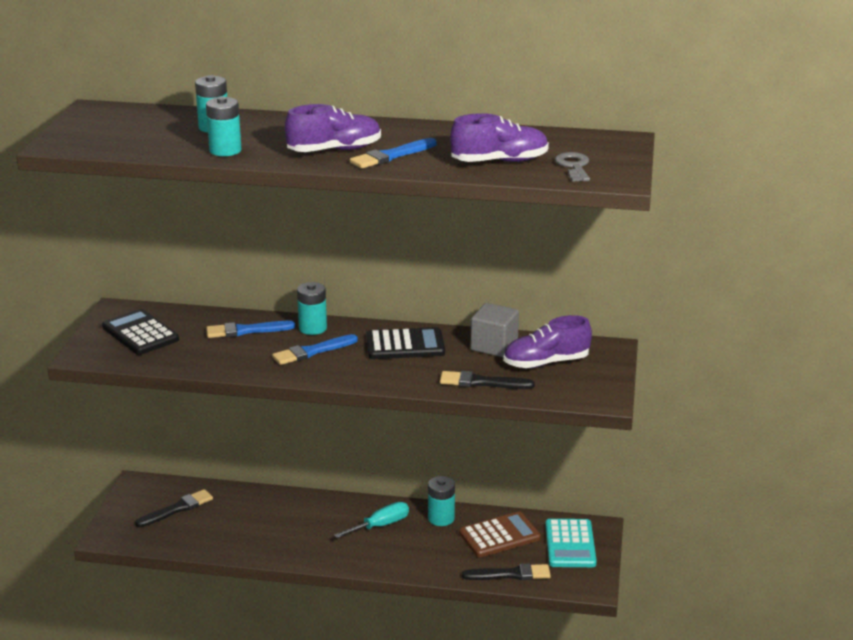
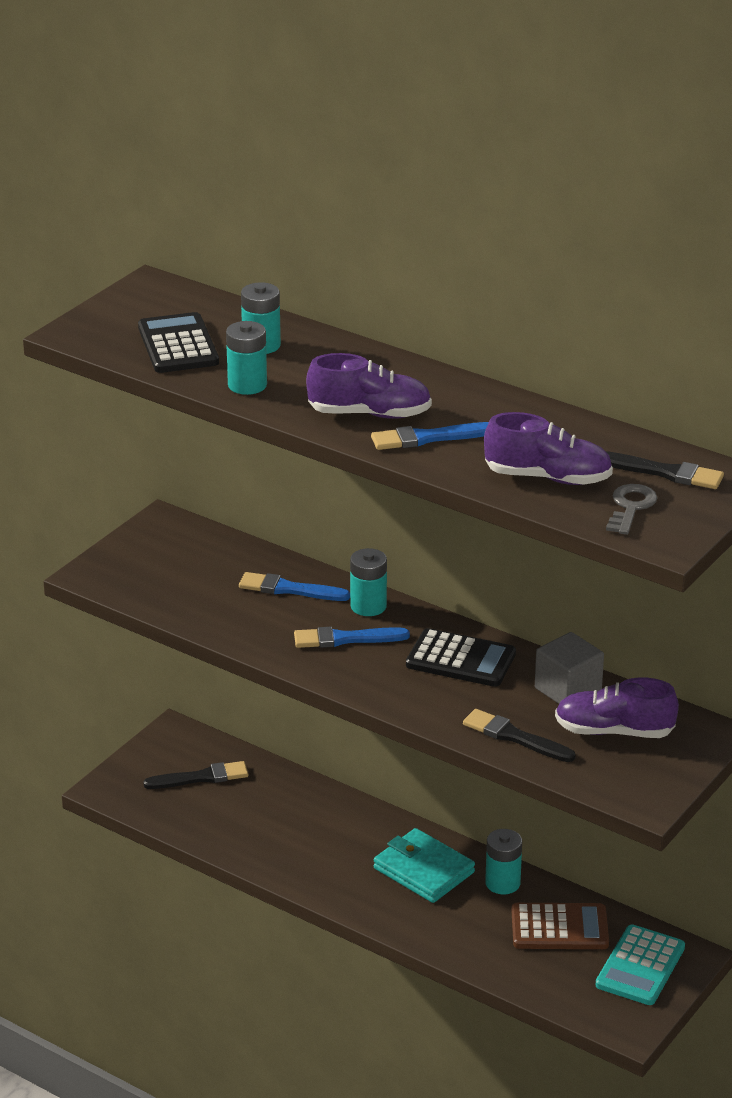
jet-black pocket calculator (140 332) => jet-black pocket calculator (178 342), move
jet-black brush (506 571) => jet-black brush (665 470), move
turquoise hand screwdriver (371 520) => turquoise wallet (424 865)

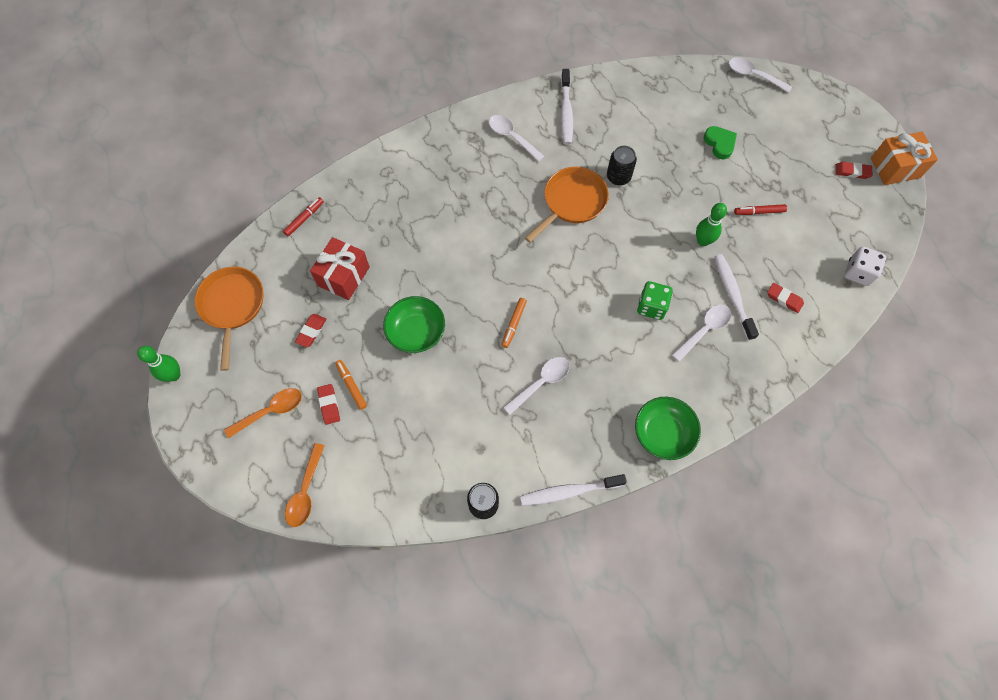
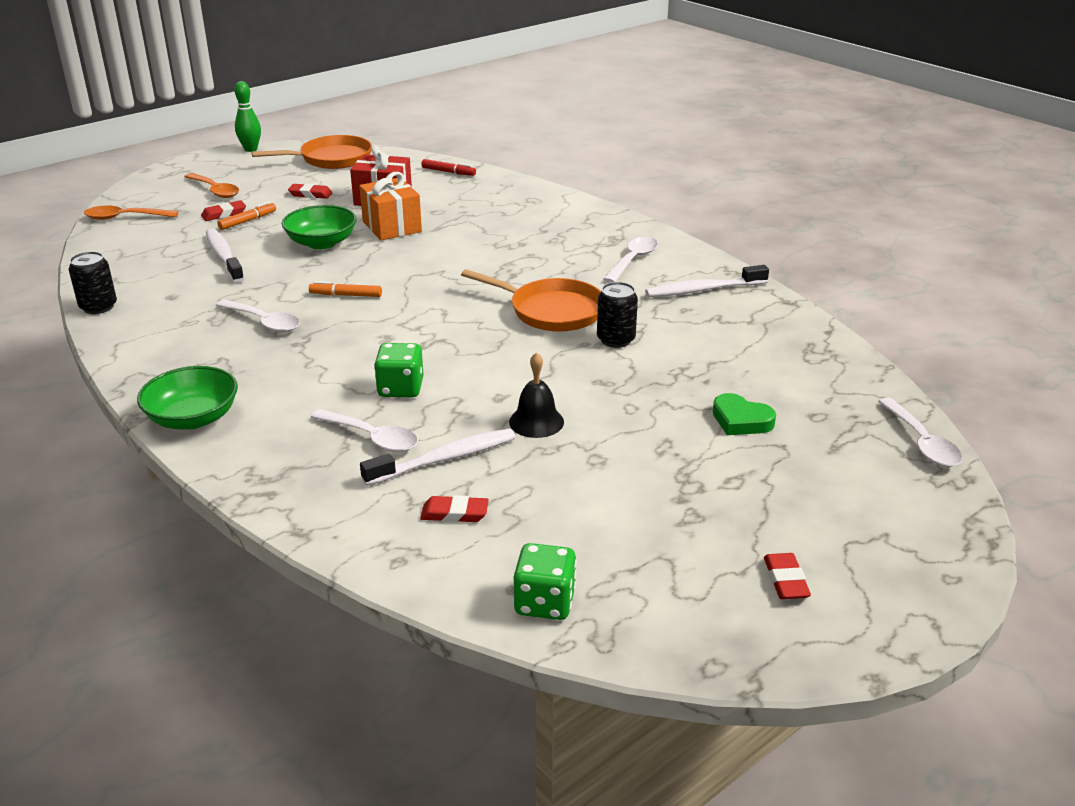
red felt pen (760 209) => nothing
snow-white dental brush (573 490) => snow-white dental brush (225 255), move
orange-coloured present (904 158) => orange-coloured present (390 206), move
leaf-green bowling pin (711 224) => jet-black hand bell (536 395)
snow-white die (865 266) => leaf-green die (545 581)
leaf-green heart (720 142) => leaf-green heart (744 414), 75 degrees clockwise
snow-white spoon (760 75) => snow-white spoon (920 432), 150 degrees clockwise
red pencil eraser (785 298) => red pencil eraser (454 508), 75 degrees clockwise

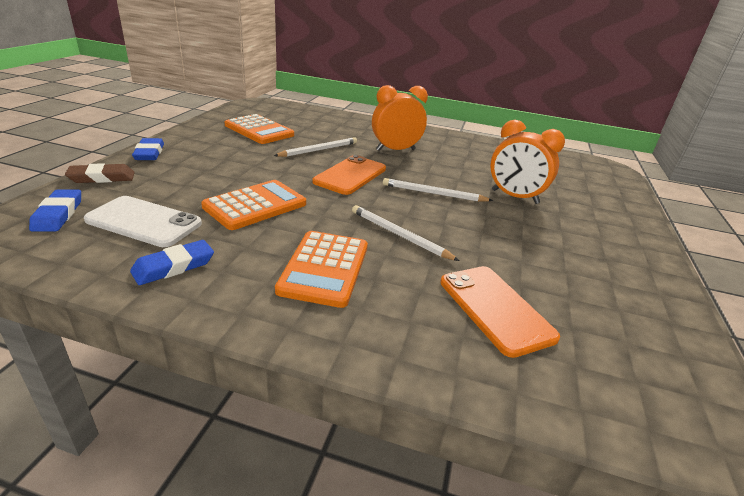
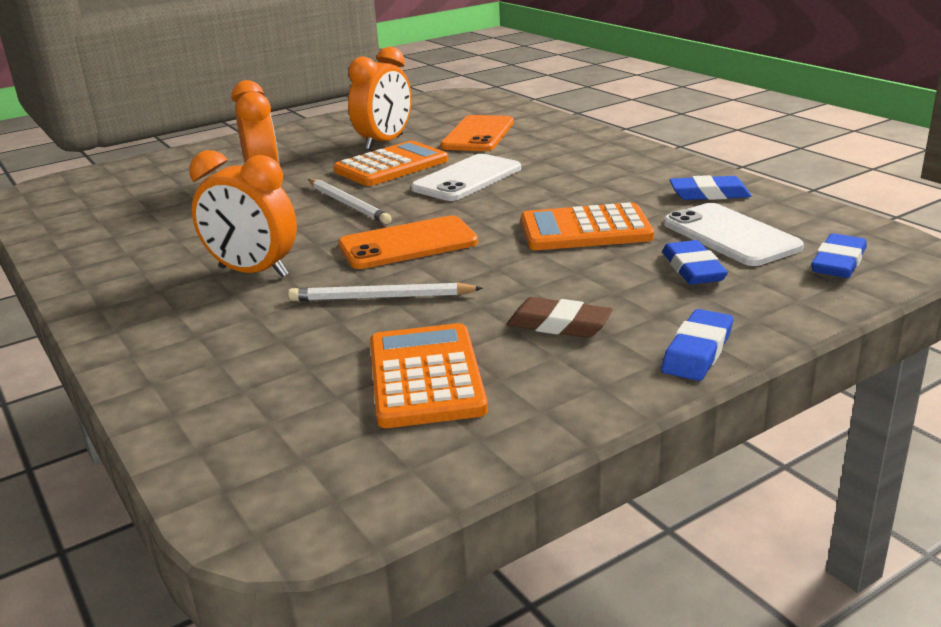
nothing => orange-coloured clock (379 98)
nothing => royal blue pencil eraser (695 262)
brown pencil eraser (100 173) => brown pencil eraser (560 317), move
orange-coloured pocket calculator (321 269) => orange-coloured pocket calculator (390 163), move
snow-white pencil (405 233) => snow-white mobile phone (466 177)

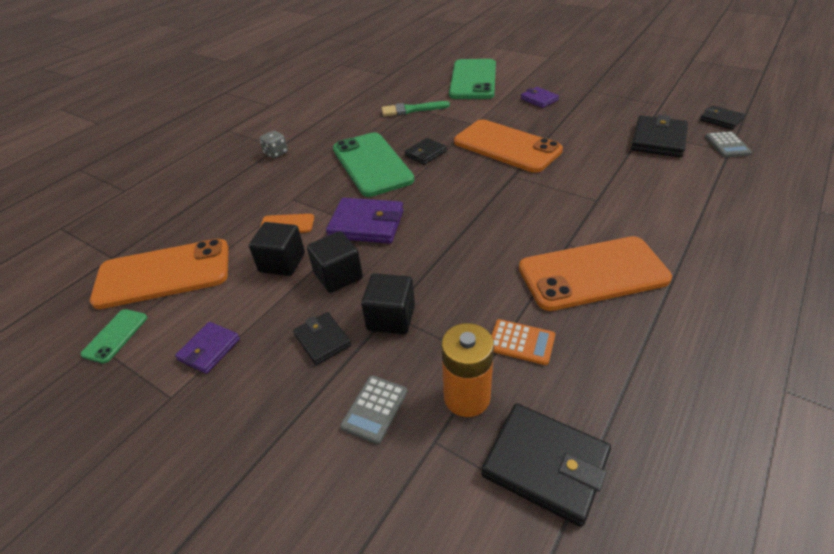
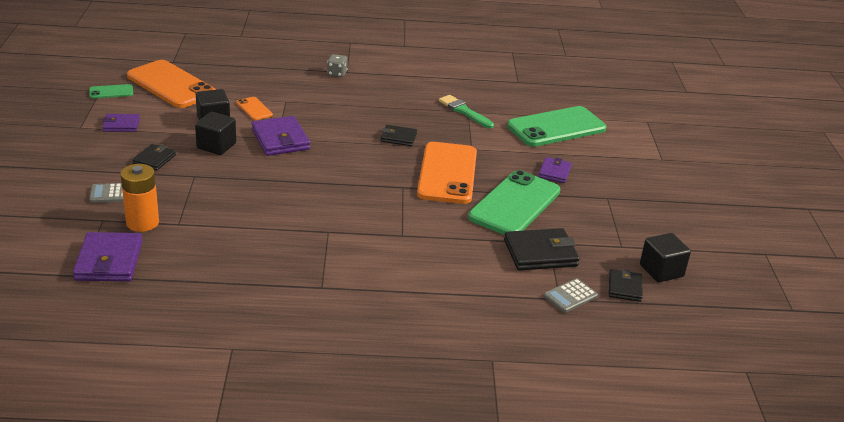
orange-coloured pocket calculator (523 342) => nothing
orange-coloured mobile phone (595 273) => nothing
leaf-green mobile phone (373 164) => leaf-green mobile phone (514 202), move
jet-black block (388 304) => jet-black block (665 257), move
jet-black wallet (546 465) => violet wallet (108 256)

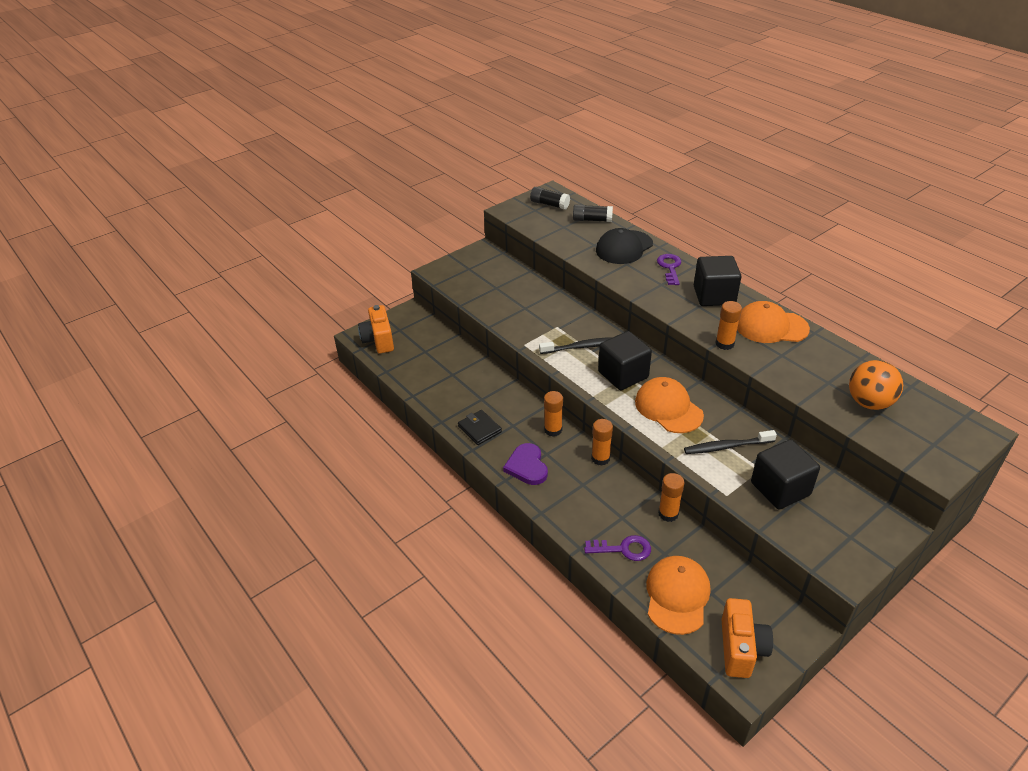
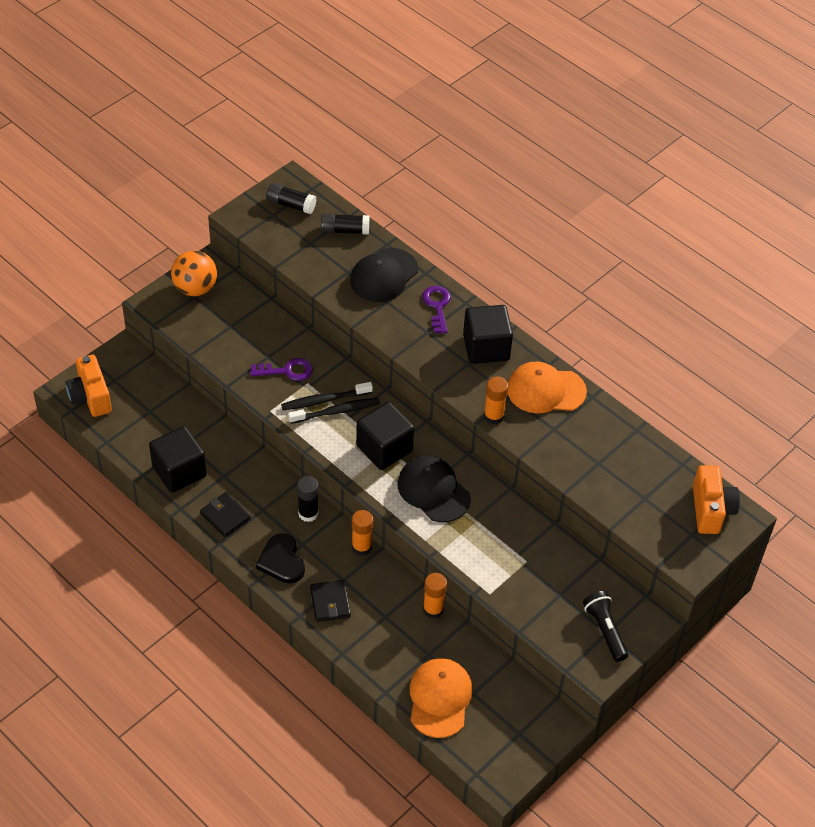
nothing => jet-black wallet (330 601)
nothing => jet-black pocket torch (605 626)
violet latchkey (617 548) => violet latchkey (281 369), move
jet-black dental brush (730 442) => jet-black dental brush (327 396), move
orange-coloured photo camera (747 638) => orange-coloured photo camera (716 499), move
jet-black block (785 474) => jet-black block (178 459), move
orange-coloured play ball (876 385) => orange-coloured play ball (194 273), move
violet heart (525 464) => jet-black heart (280 558)
orange-coloured glue stick (553 414) => jet-black glue stick (308 499)
orange-coloured baseball cap (669 405) => jet-black baseball cap (434 489)

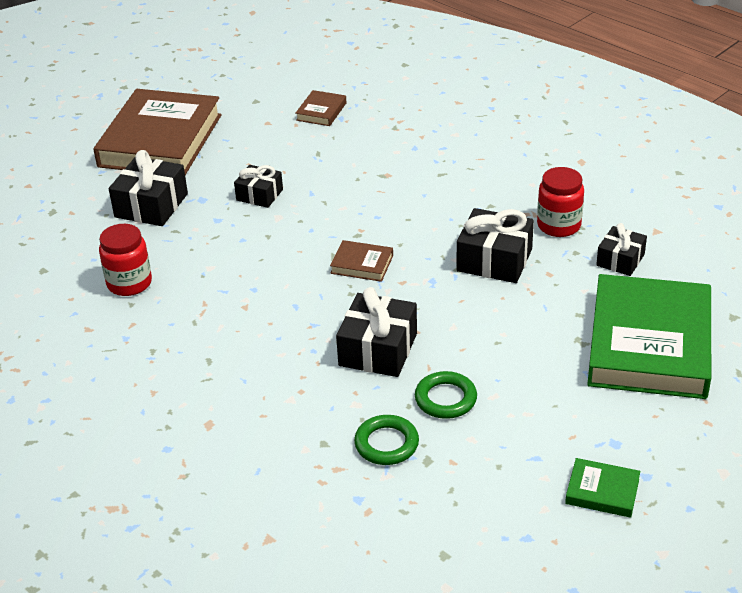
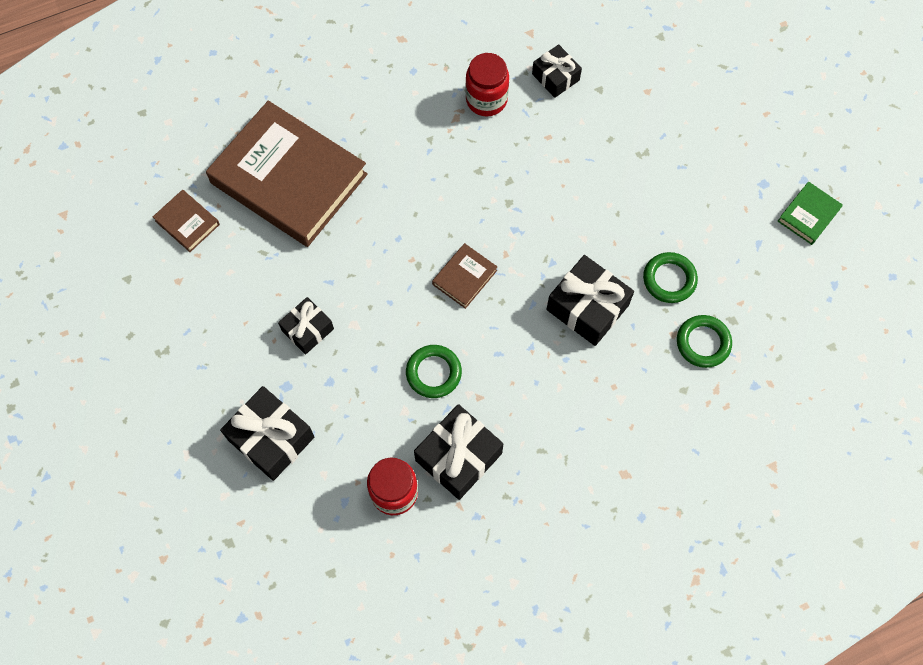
leaf-green hardback (649 336) => nothing
nothing => leaf-green ring (434 371)
brown hardback (157 132) => brown hardback (287 174), move
jet-black present (495 245) => jet-black present (458 452), move

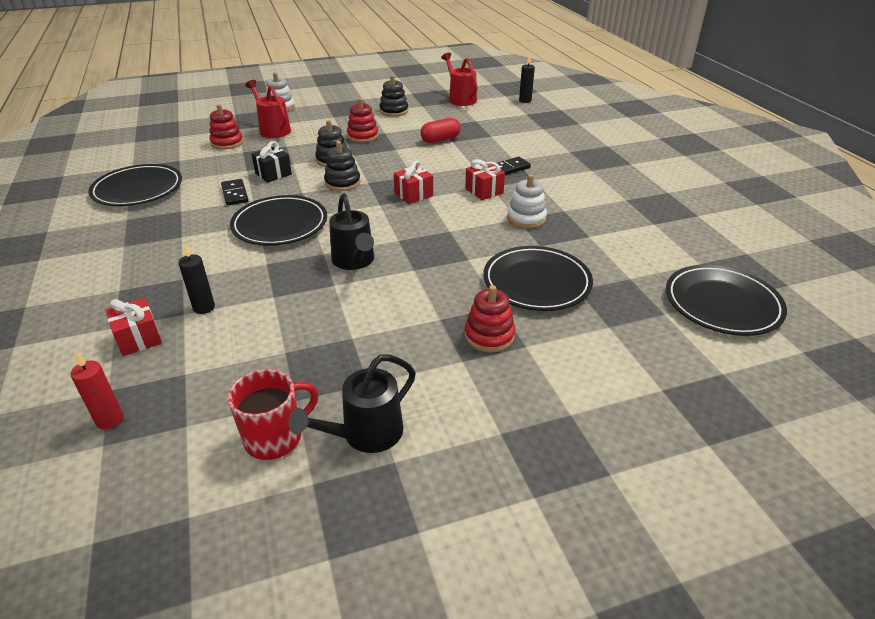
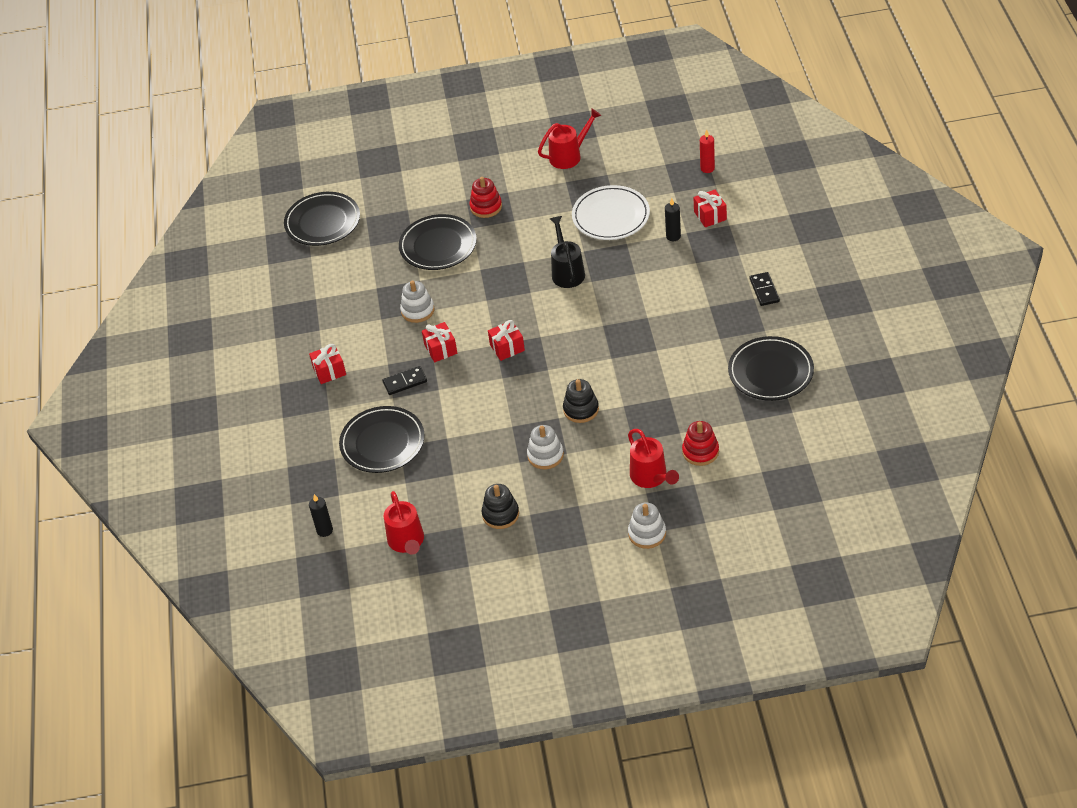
red tea mug (273 414) => nothing
jet-black present (271 162) => nothing
jet-black ring stacker (342 166) => nothing
red pill (440 130) => nothing
nothing => red present (327 364)
nothing => snow-white flat dish (611 212)
jet-black domino piece (235 192) => jet-black domino piece (765 289), move
jet-black flat dish (278 220) => jet-black flat dish (382 439), move
jet-black watering can (352 404) => red watering can (569 138)
red ring stacker (363 120) => snow-white ring stacker (545 447)

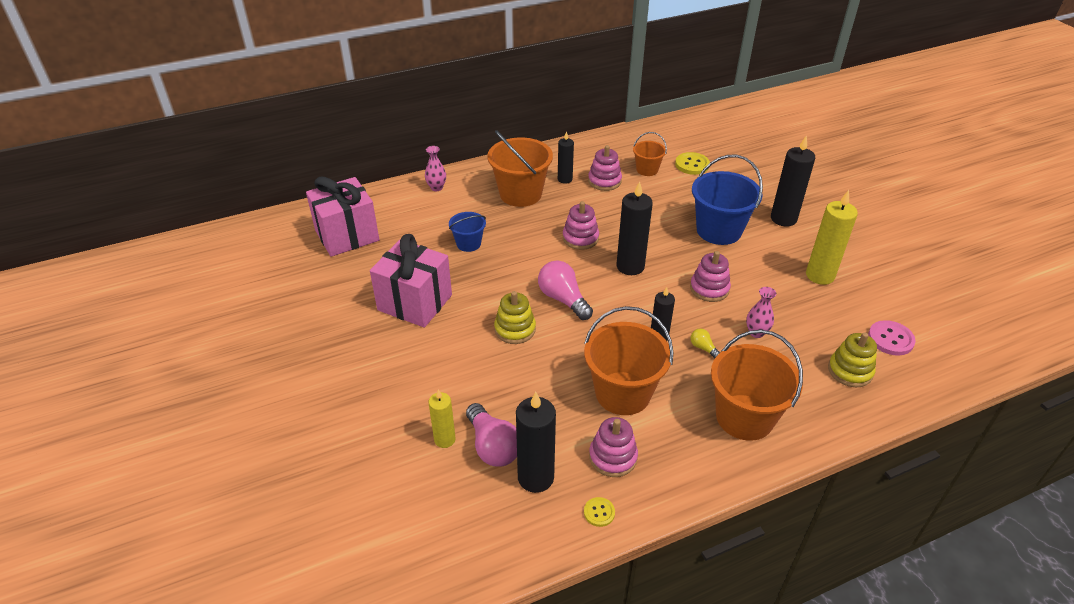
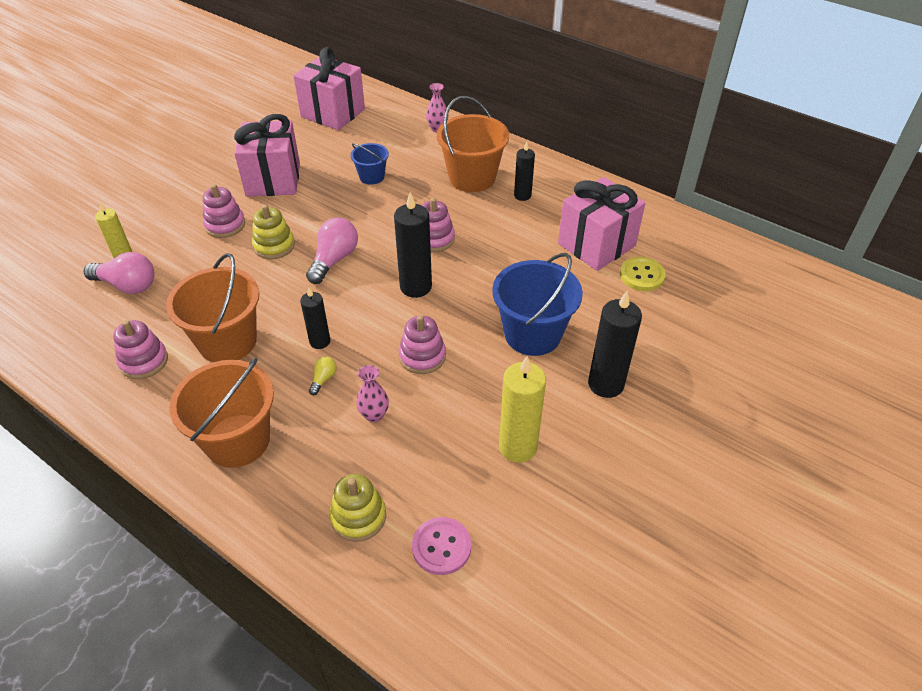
jet-black pillar candle (536 442) => nothing
yellow button (599 512) => nothing
rosy ring stacker (605 168) => rosy ring stacker (224 211), move
orange-coloured pail (650 154) => rosy present (601 224)
rosy light bulb (491 435) => rosy light bulb (119 273), 105 degrees counterclockwise

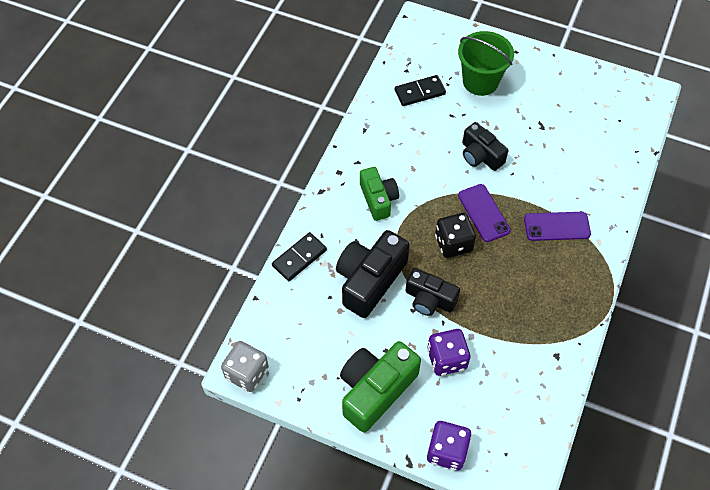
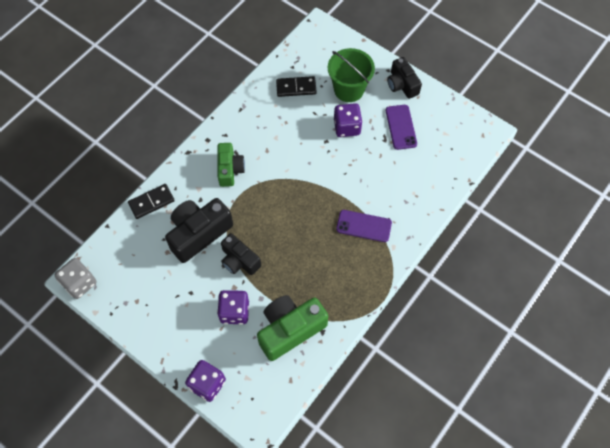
jet-black die (455 235) => nothing
nothing => violet die (348 120)
leaf-green photo camera (380 387) => leaf-green photo camera (292 328), move
violet mobile phone (484 213) => violet mobile phone (401 127), move
jet-black photo camera (485 146) => jet-black photo camera (404 78), move

